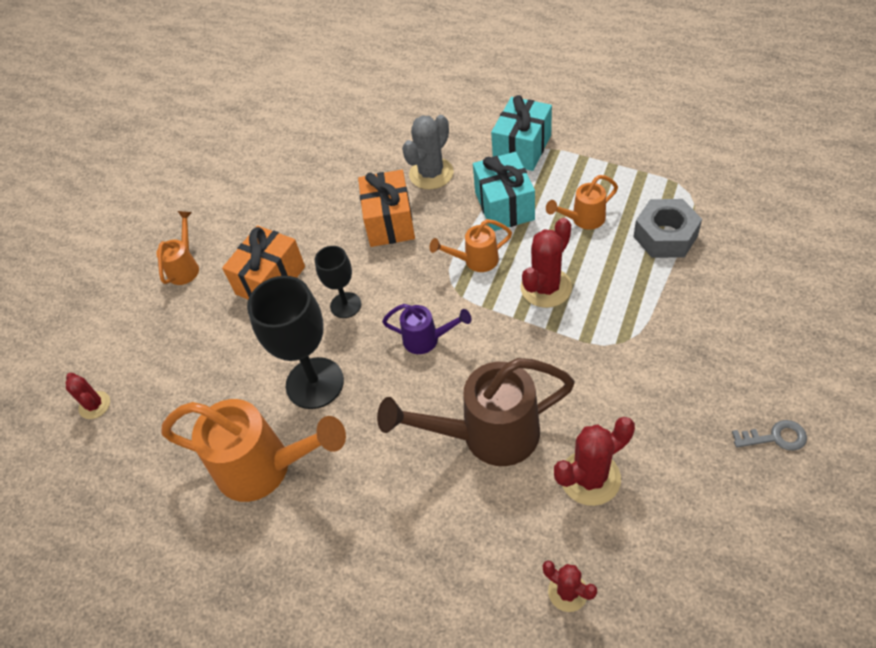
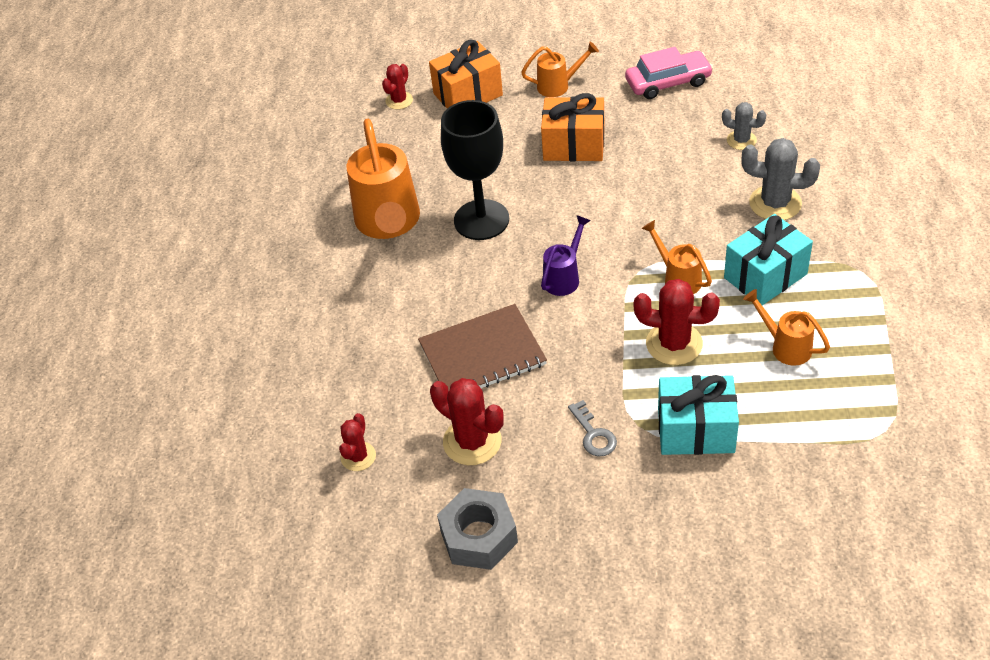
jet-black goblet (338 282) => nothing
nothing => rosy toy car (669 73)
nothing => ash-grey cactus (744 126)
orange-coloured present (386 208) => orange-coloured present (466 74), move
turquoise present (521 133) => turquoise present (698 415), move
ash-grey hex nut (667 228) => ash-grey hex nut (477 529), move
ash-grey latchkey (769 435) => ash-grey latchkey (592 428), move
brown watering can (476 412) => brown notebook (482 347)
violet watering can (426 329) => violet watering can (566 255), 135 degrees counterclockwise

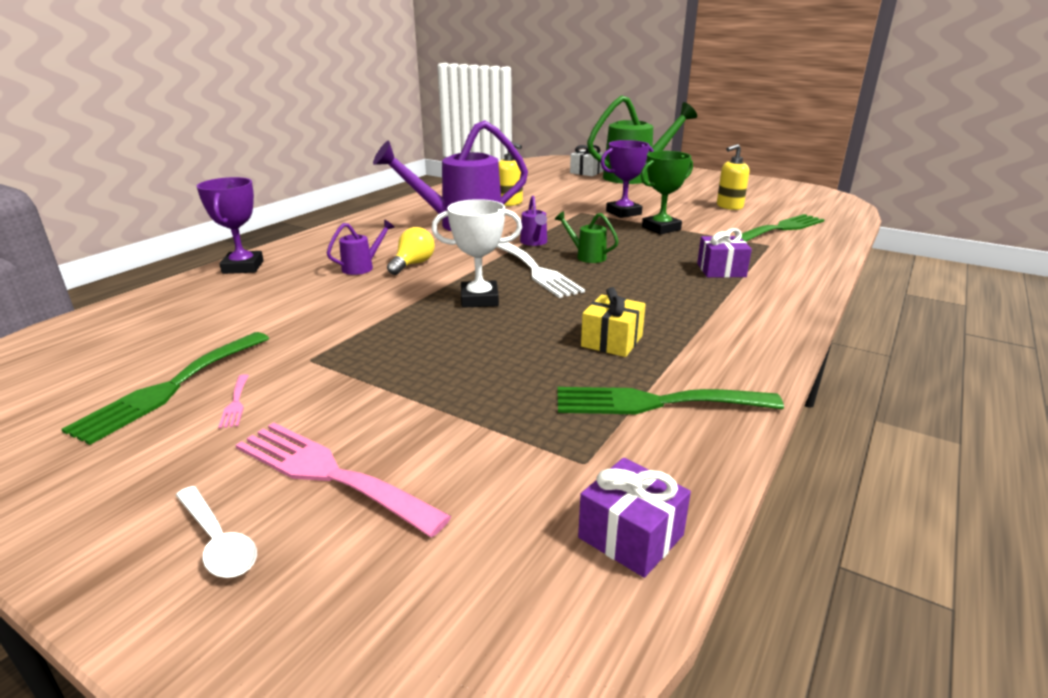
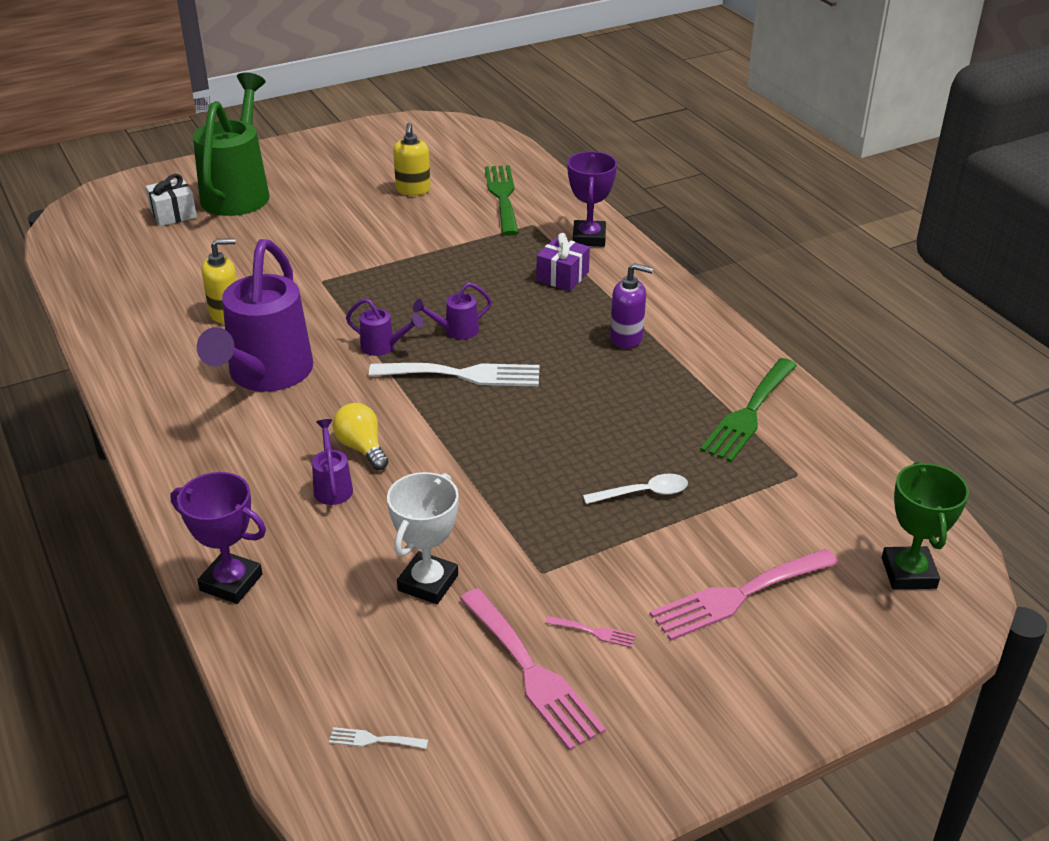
violet present (634 518) => nothing
yellow present (613 322) => nothing
nothing => snow-white dinner fork (378 738)
nothing => violet pump bottle (631 306)
snow-white spoon (216 532) => snow-white spoon (635 489), move
snow-white prize cup (477 253) => snow-white prize cup (423 538), move
violet prize cup (627 179) => violet prize cup (592 199), move
leaf-green prize cup (667 192) => leaf-green prize cup (925 526), move
leaf-green dinner fork (165 388) => rosy dinner fork (533 669)
leaf-green watering can (587 237) => violet watering can (452 311)

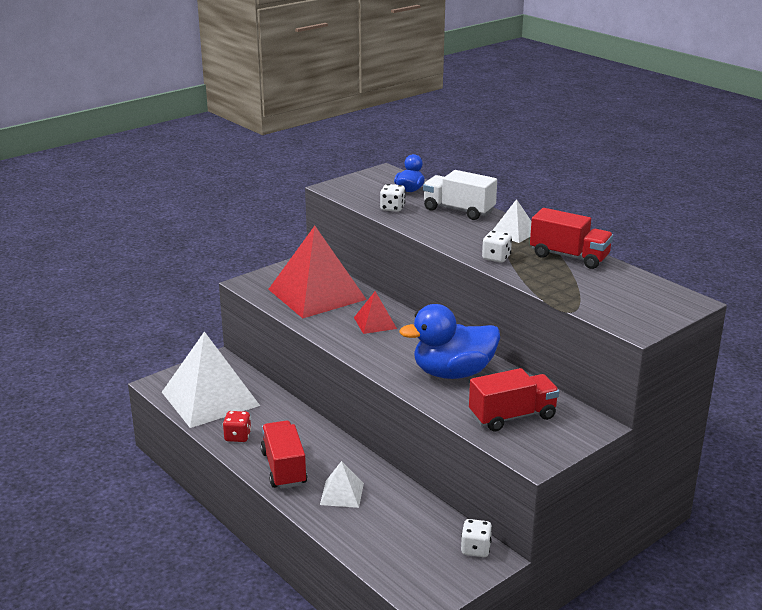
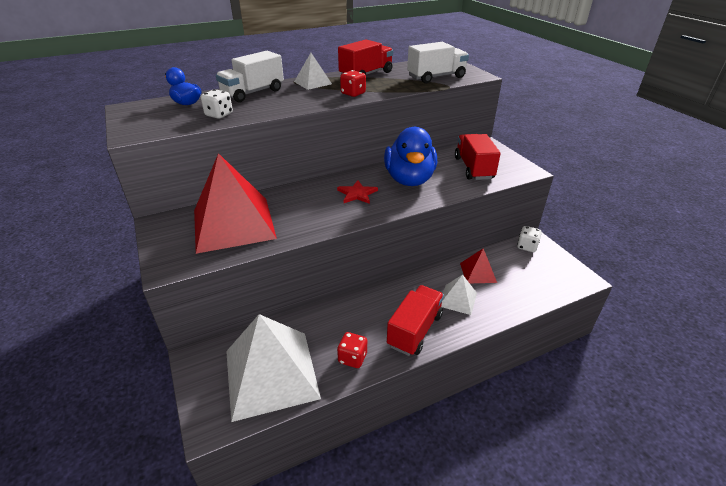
nothing => red five-pointed star (357 192)
nothing => snow-white toy truck (438 62)
red pyramid shape (375 312) => red pyramid shape (478 265), move
snow-white die (497 247) => red die (353 83)
red toy truck (284 454) => red toy truck (415 320), 120 degrees clockwise

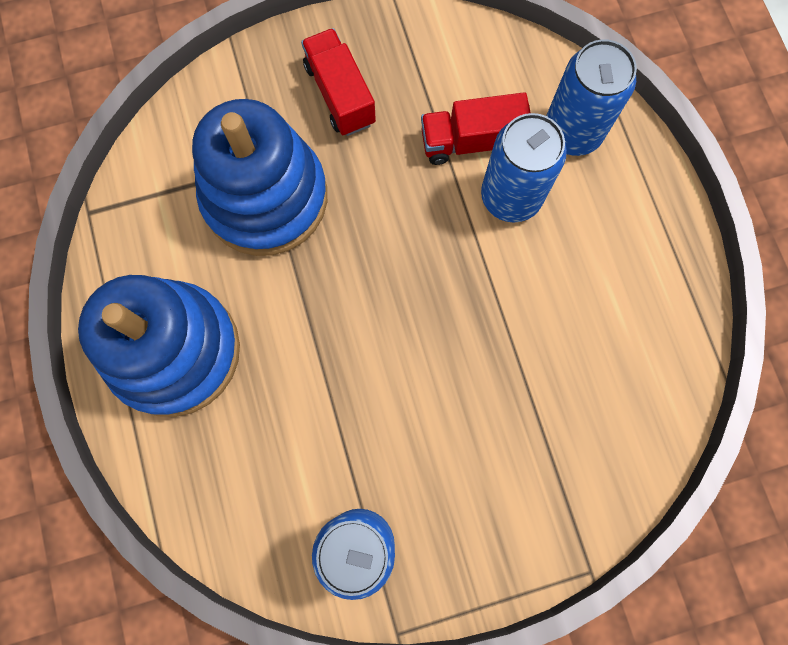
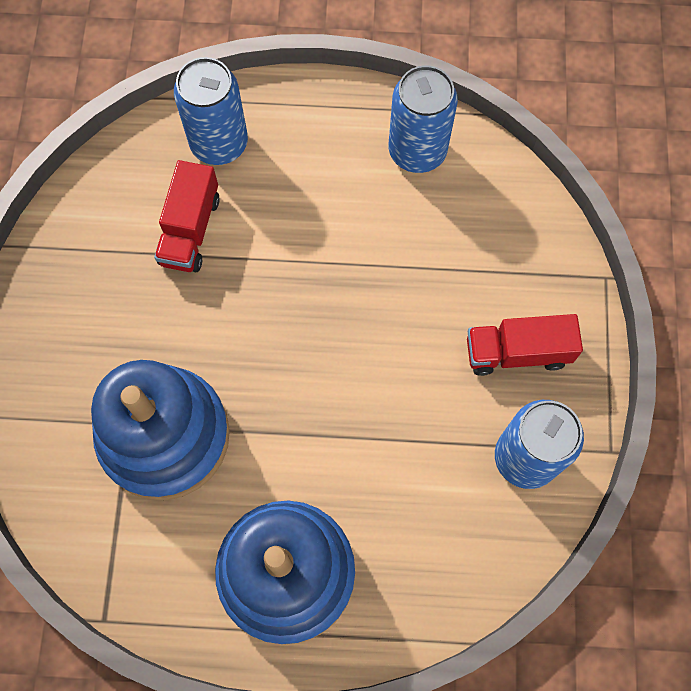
red toy truck (338 82) => red toy truck (525 345), move
royal blue soda can (524 167) => royal blue soda can (423 119), move

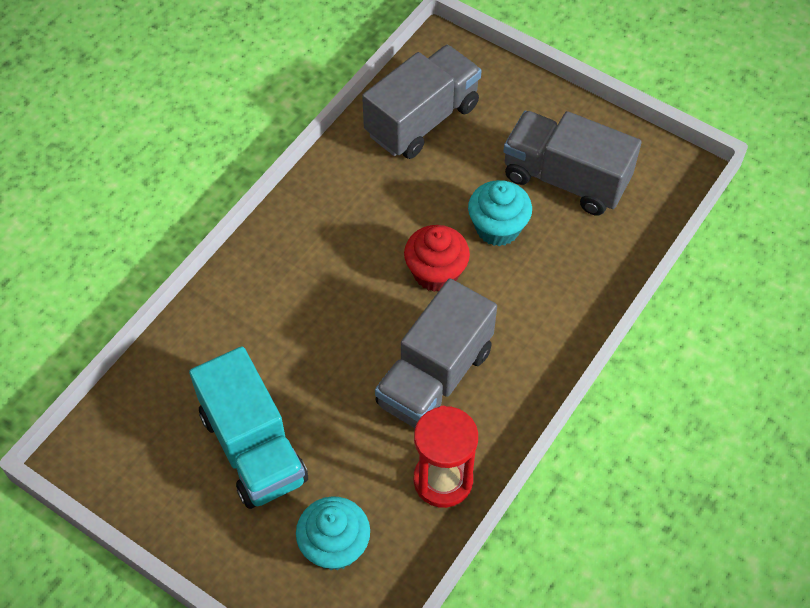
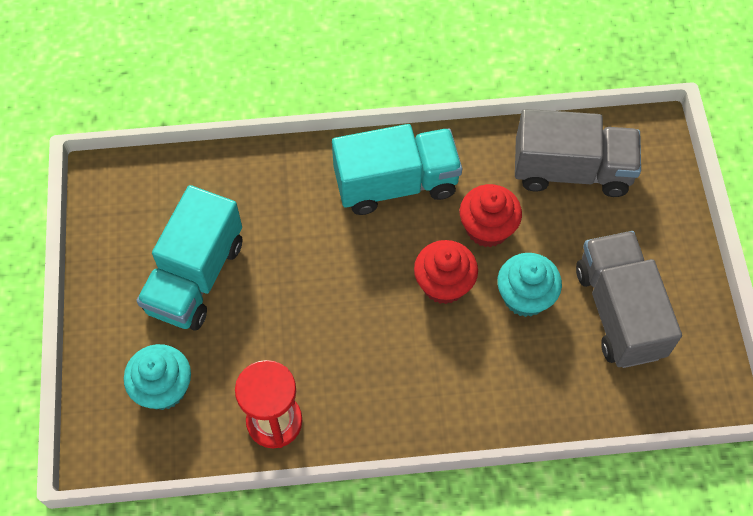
ash-grey toy truck (436 353) => nothing
nothing => turquoise toy truck (397 169)
nothing => red fairy cake (491 215)

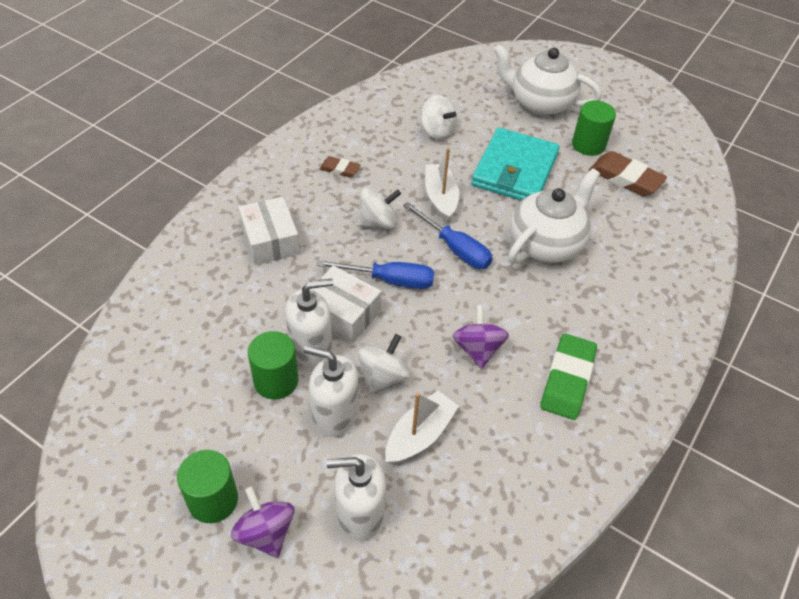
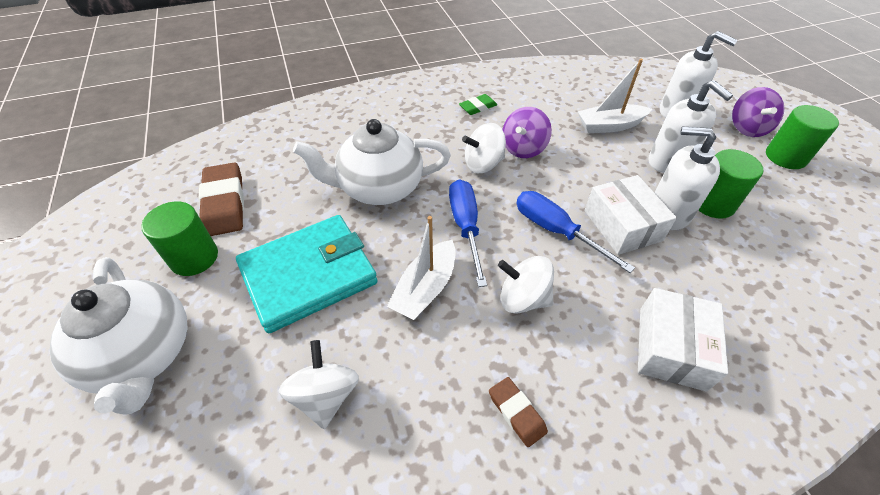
snow-white whirligig (384 364) => snow-white whirligig (484 148), move
leaf-green pencil eraser (568 377) => leaf-green pencil eraser (478 104), x0.55

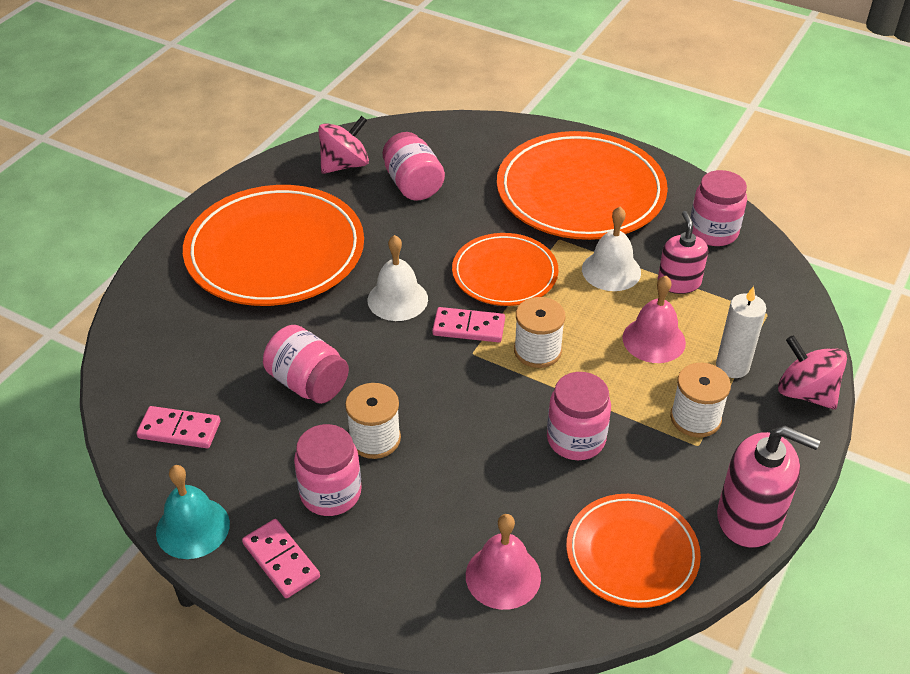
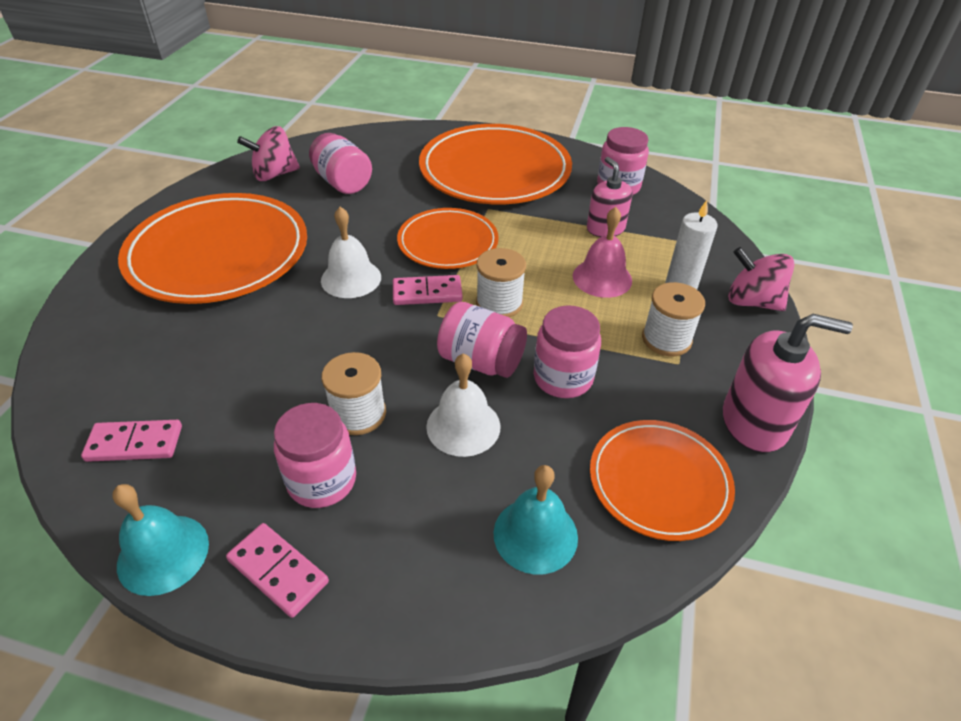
rosy jam jar (306 364) => rosy jam jar (482 340), move
snow-white hand bell (611 249) => snow-white hand bell (463 405), move
rosy hand bell (503 562) => turquoise hand bell (535 520)
rosy whirligig (343 145) => rosy whirligig (268 153), 150 degrees counterclockwise

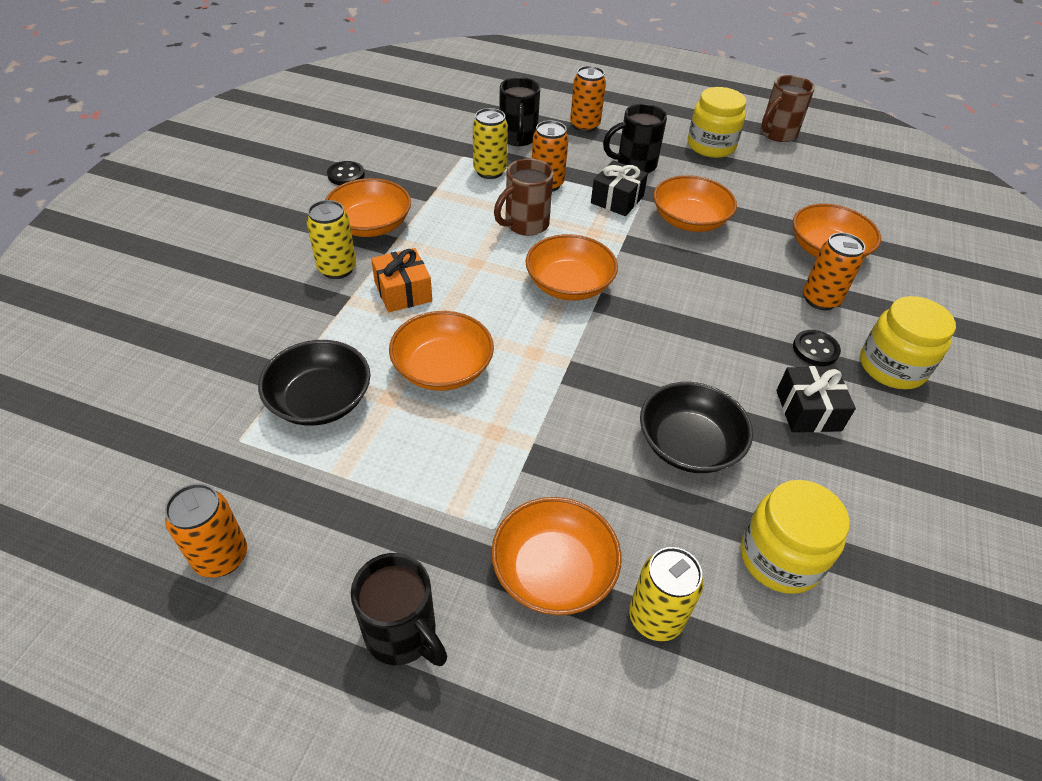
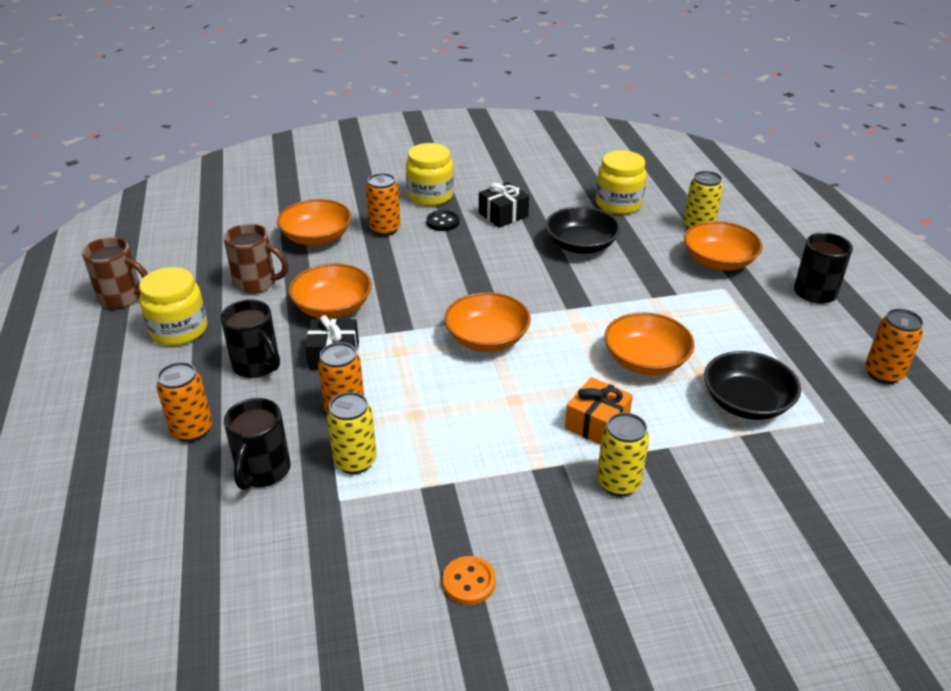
orange-coloured deep dish (368 207) => nothing
brown tea mug (524 197) => brown tea mug (255 259), move
jet-black button (346 173) => orange-coloured button (469 580)
jet-black tea mug (519 111) => jet-black tea mug (257 444), 135 degrees clockwise

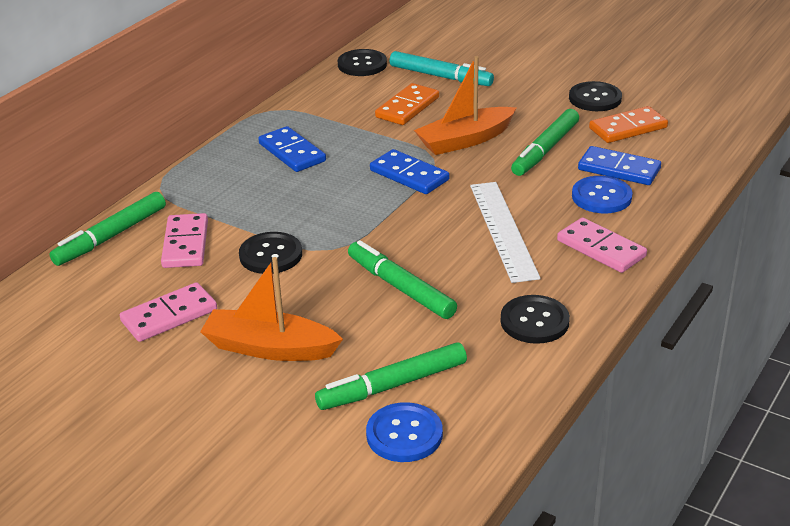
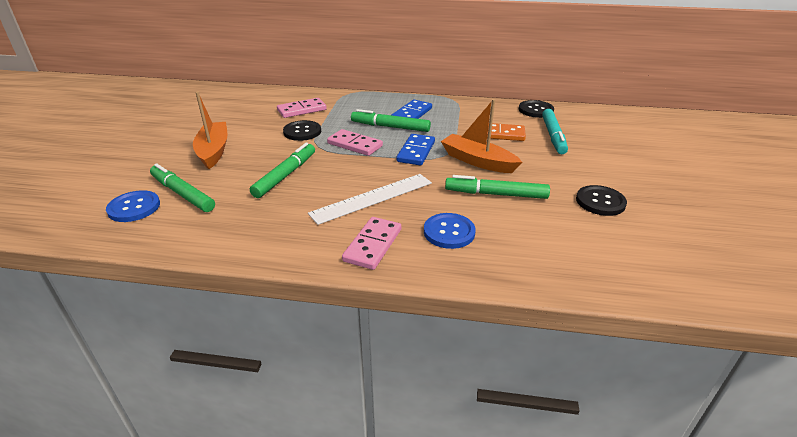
jet-black button (535 319) => nothing
royal blue domino piece (619 165) => nothing
orange-coloured domino piece (628 124) => nothing
leaf-green felt pen (108 229) => leaf-green felt pen (391 120), move
rosy domino piece (168 312) => rosy domino piece (355 142), move

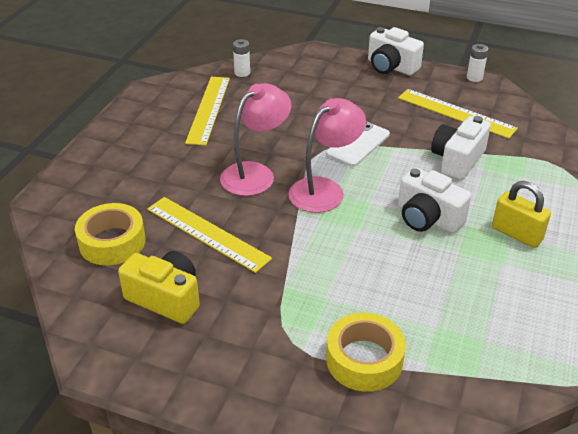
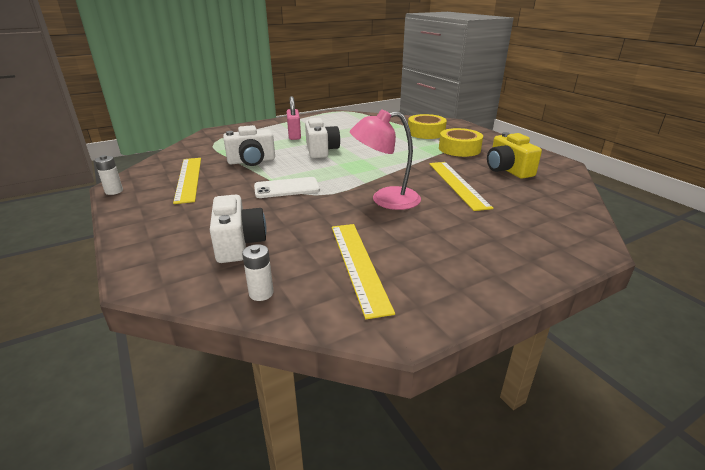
rosy lamp (327 155) => nothing
yellow roll of tape (110 234) => yellow roll of tape (461 142), move
snow-white photo camera (396 51) => snow-white photo camera (238 229), move
yellow small lock (521 214) => rosy small lock (294 118)
yellow straightedge (207 111) => yellow straightedge (363 271), 60 degrees counterclockwise

